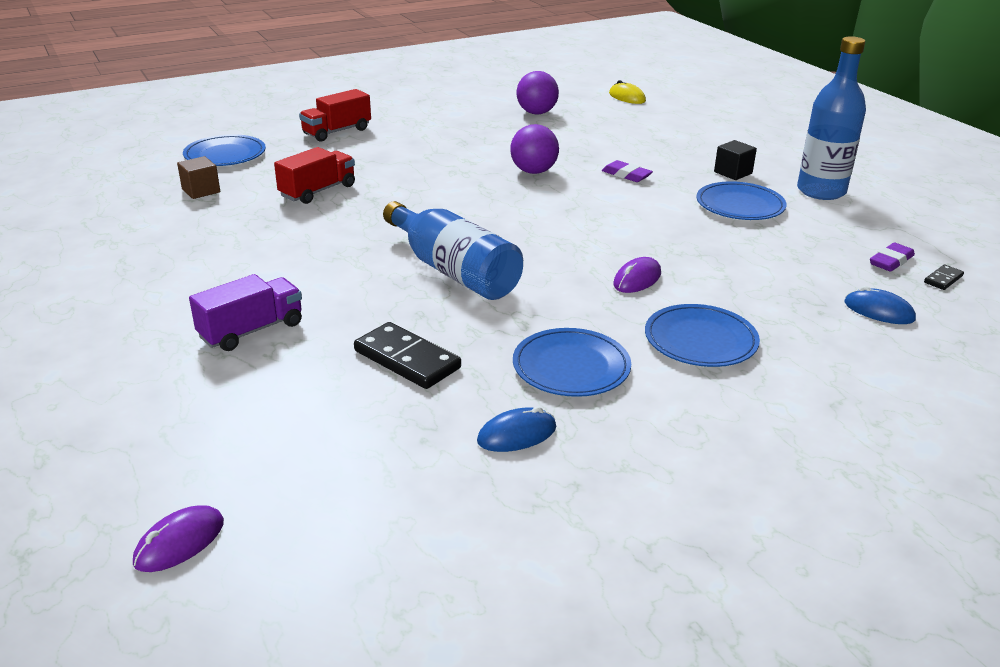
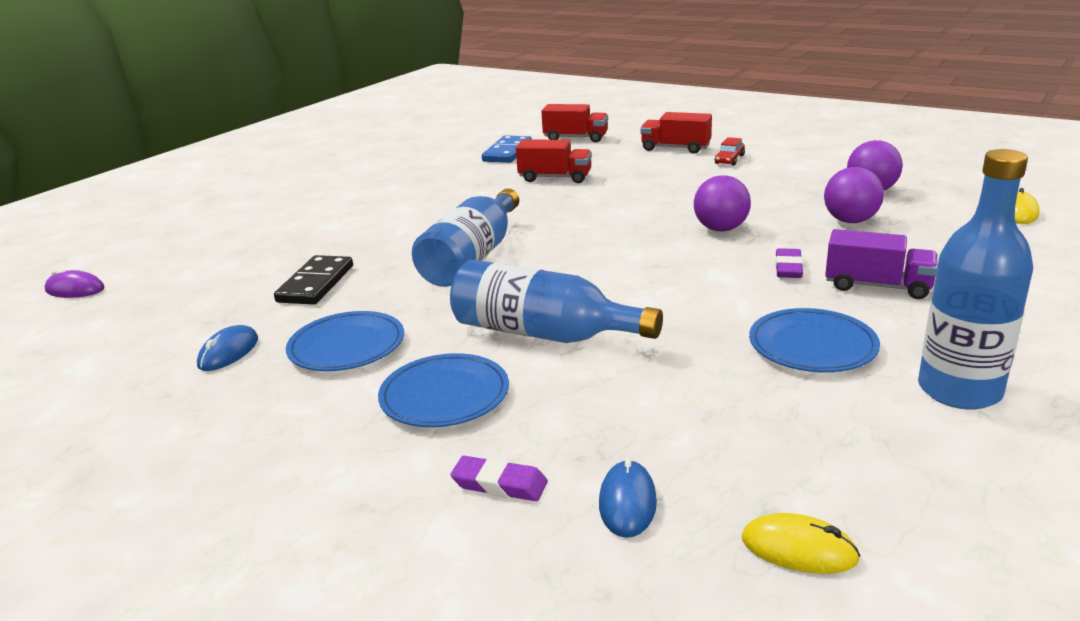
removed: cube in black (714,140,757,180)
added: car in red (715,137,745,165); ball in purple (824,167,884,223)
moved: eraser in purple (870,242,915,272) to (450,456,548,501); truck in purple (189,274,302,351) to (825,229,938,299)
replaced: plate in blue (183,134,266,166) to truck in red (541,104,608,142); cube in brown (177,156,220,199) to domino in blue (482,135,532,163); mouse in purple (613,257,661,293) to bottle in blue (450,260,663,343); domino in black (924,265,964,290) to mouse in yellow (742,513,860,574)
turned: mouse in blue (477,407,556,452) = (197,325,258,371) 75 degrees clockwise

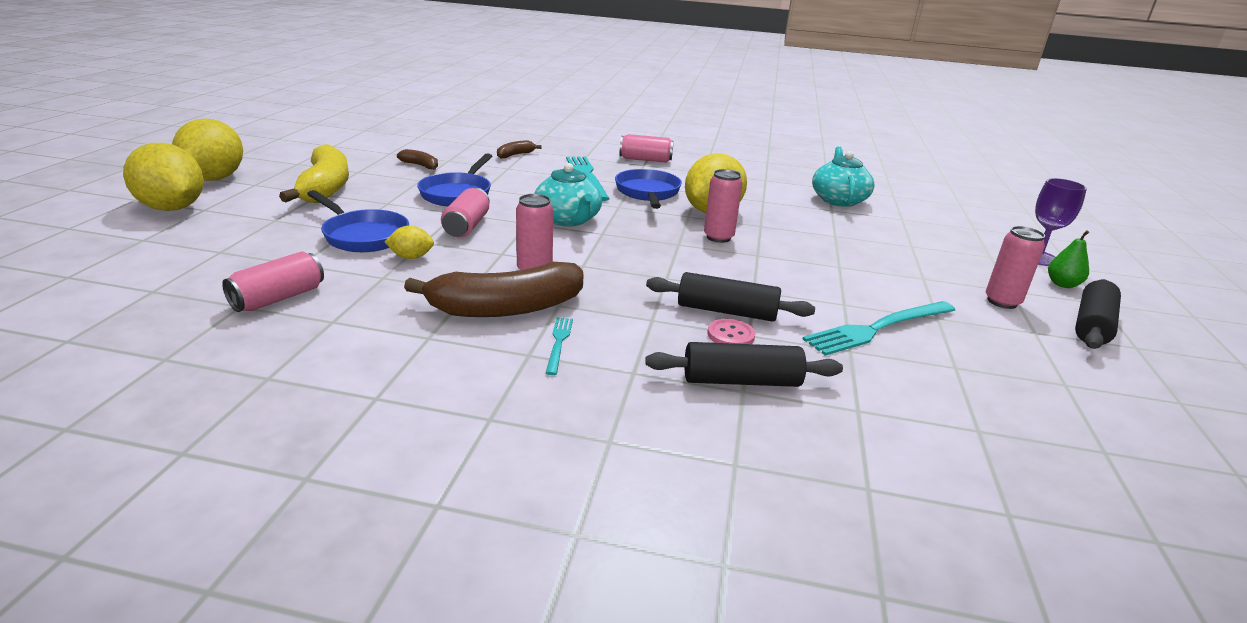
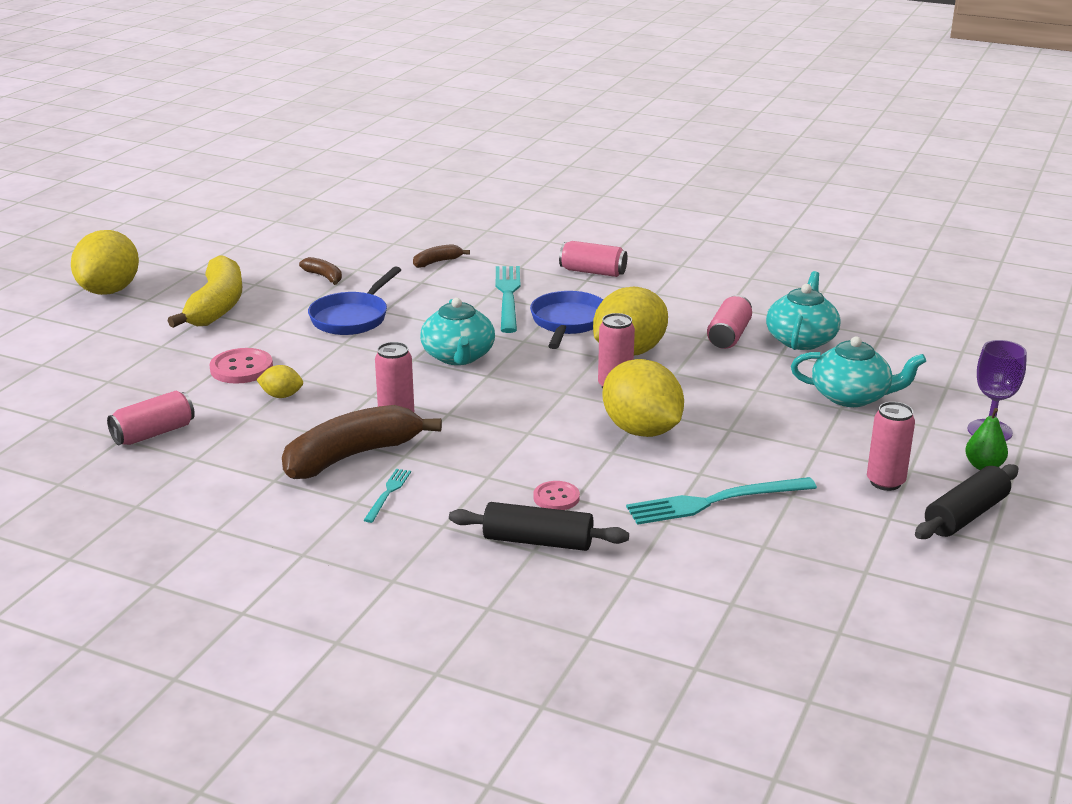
removed: rolling pin in black (646,272,815,322)
added: teapot in turquoise (791,336,926,407)
moved: lemon in yellow (123,143,204,211) to (603,359,684,437); can in pink (441,188,490,238) to (707,295,752,349)
replaced: pan in blue (307,190,409,252) to button in pink (209,348,273,384)
turned: banana in brown (404,262,584,317) = (282,405,442,479) 150 degrees clockwise

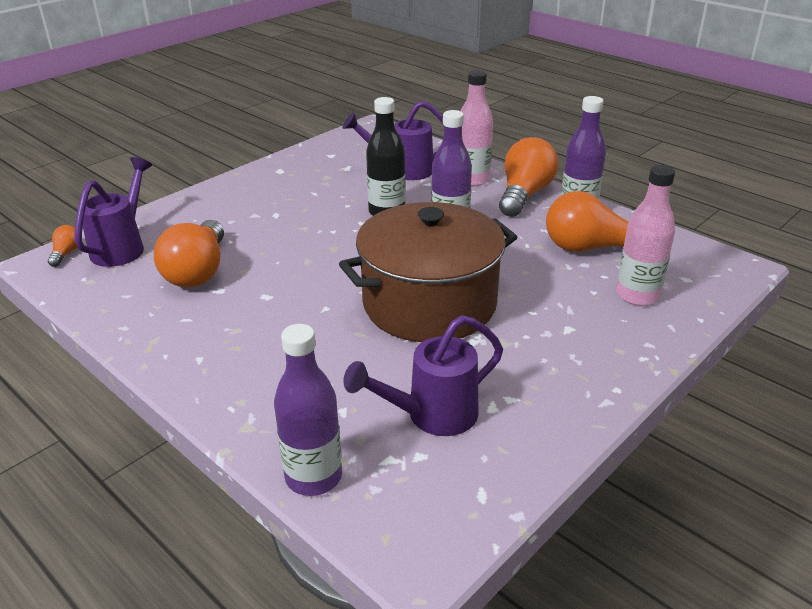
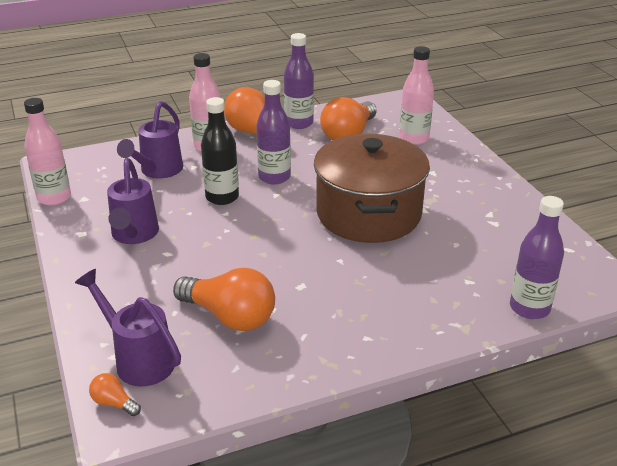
added: bottle in pink (24,98,71,206)
moved: watering can in purple (344,315,503,436) to (107,158,159,244)

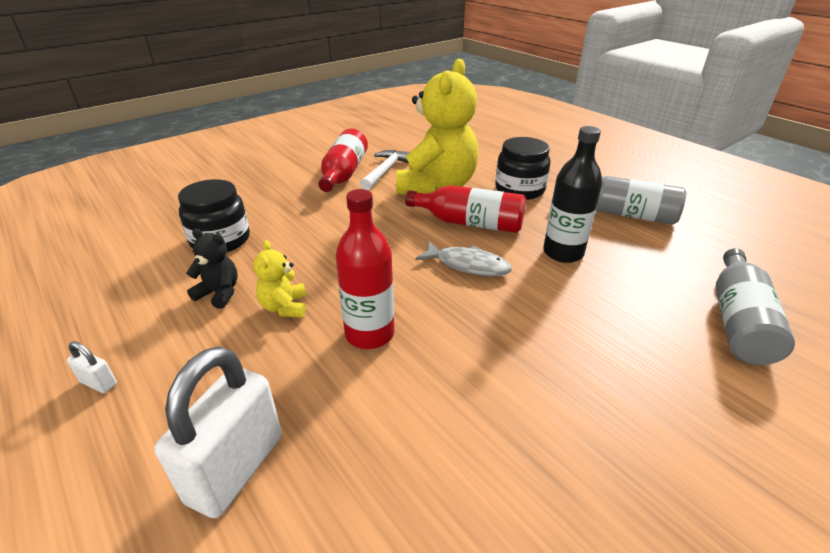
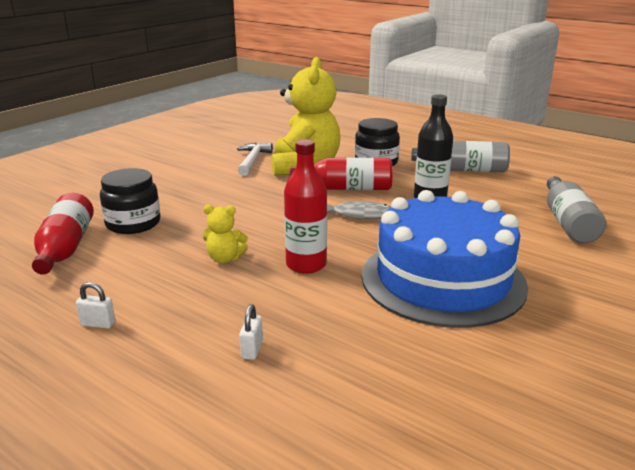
removed: teddy bear in black (186,229,238,309)
added: cake in blue (362,190,528,328)
moved: bottle in red (318,128,368,192) to (32,193,94,275)
turned: teddy bear in yellow (253,240,306,318) = (203,205,248,263) 60 degrees counterclockwise
resized: padlock in white (155,346,282,519) = (239,304,263,360) x0.42

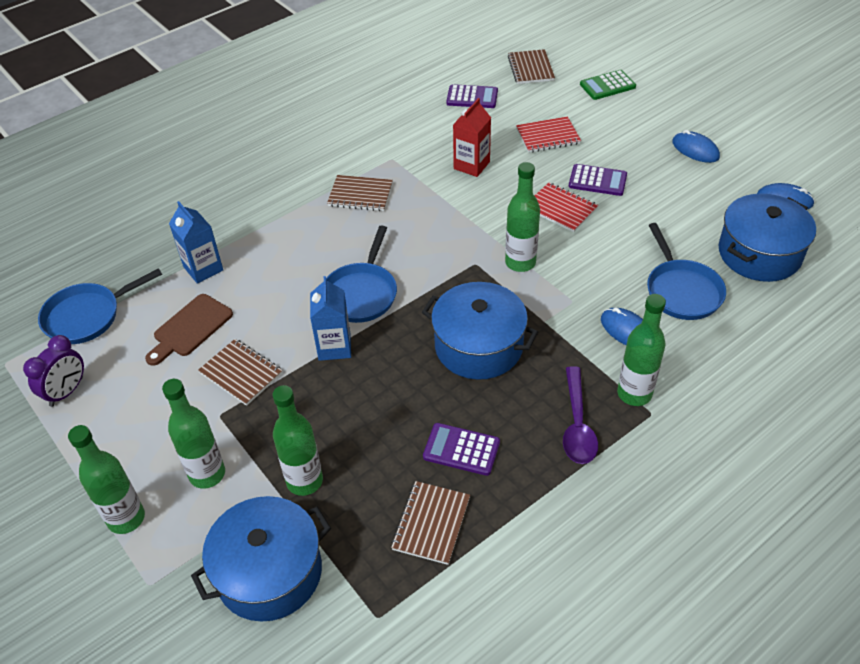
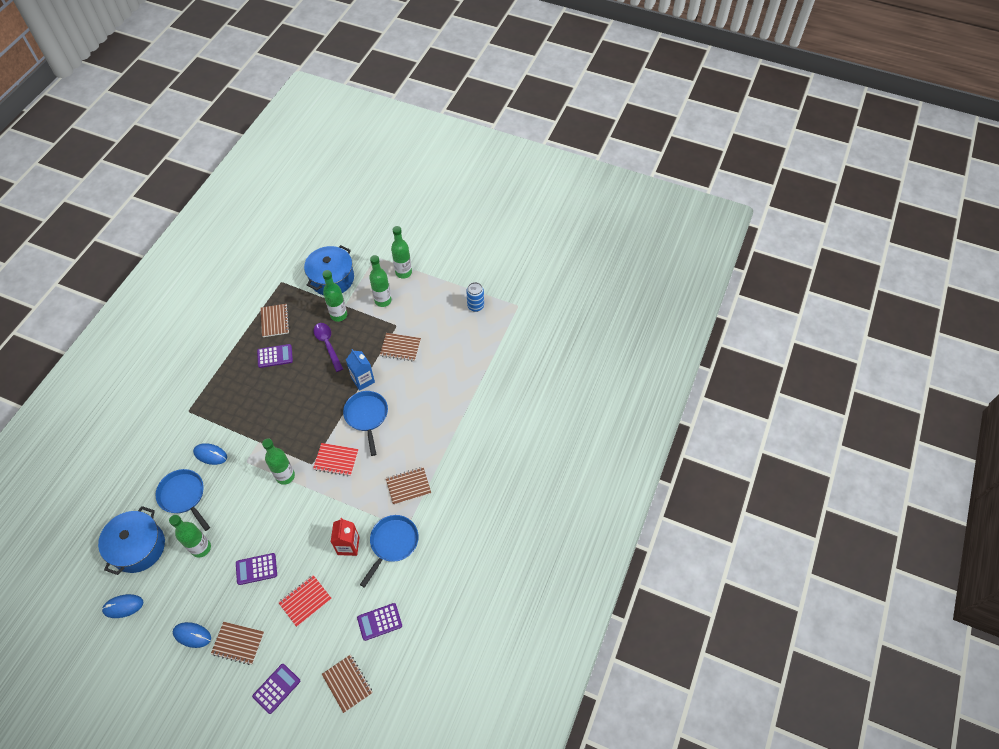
removed: carton in blue (169,201,223,284); pot in blue (422,282,538,380); cutting board in brown (145,294,233,366)
added: notebook in brown (211,622,264,665)
moved: notebook in red (535,182,598,232) to (313,443,359,476); pan in blue (38,268,162,344) to (360,515,419,588); bottle in green (617,294,666,406) to (169,515,211,558); spoon in purple (563,366,598,464) to (314,323,343,372)
replaced: clock in purple (23,335,84,407) to can in blue (466,282,484,312)
recoloured: calculator in green (580,70,636,100) to calculator in purple (252,664,300,714)

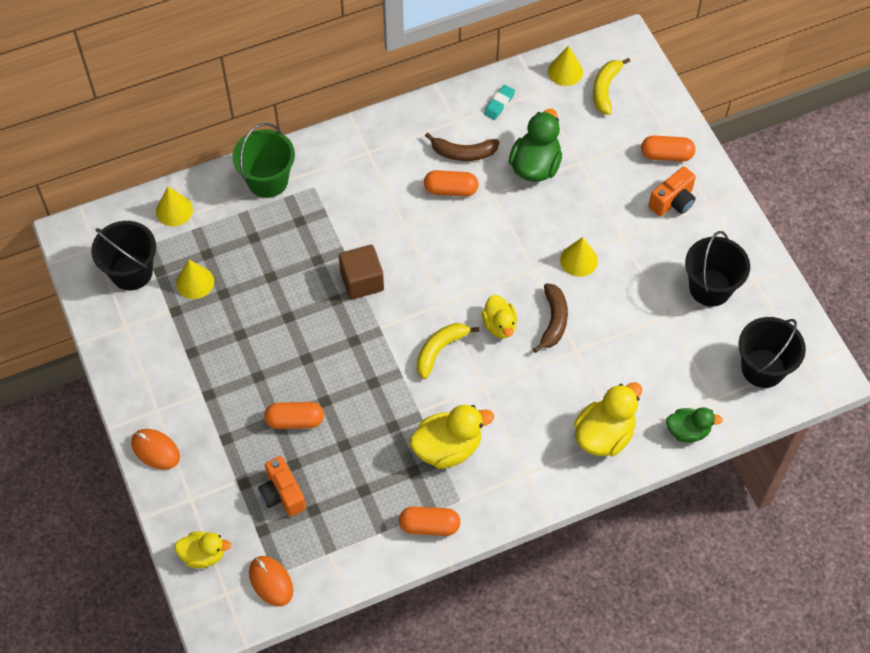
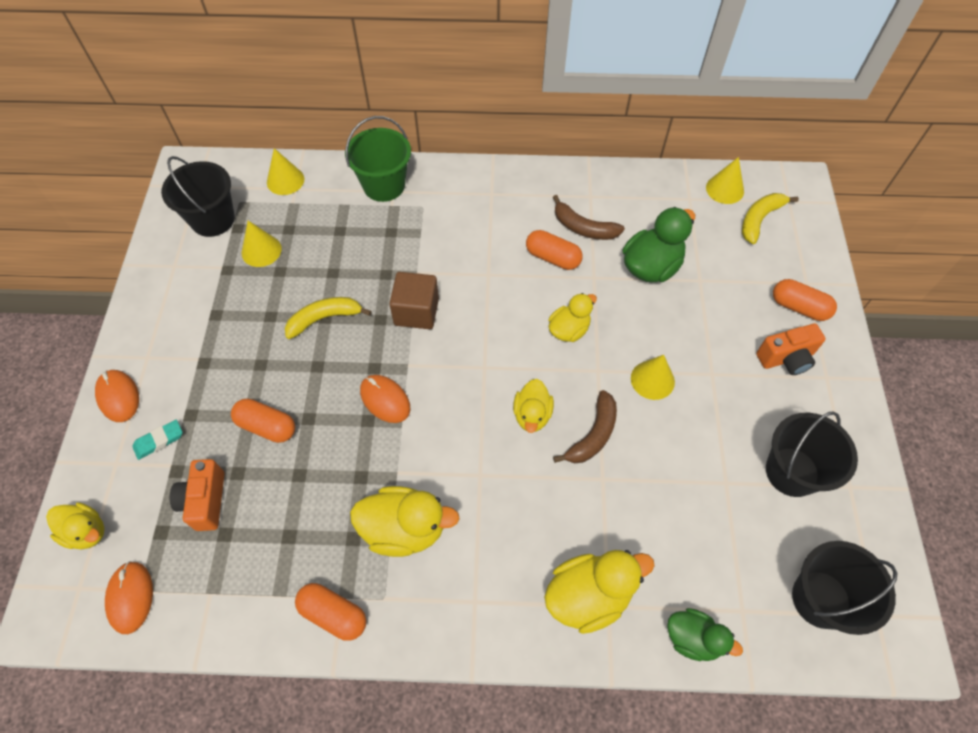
added: duck in yellow (549,293,597,342); mouse in orange (360,375,410,423)
moved: eraser in turquoise (484,85,515,120) to (132,420,183,460); banana in yellow (416,323,479,379) to (285,297,372,339)

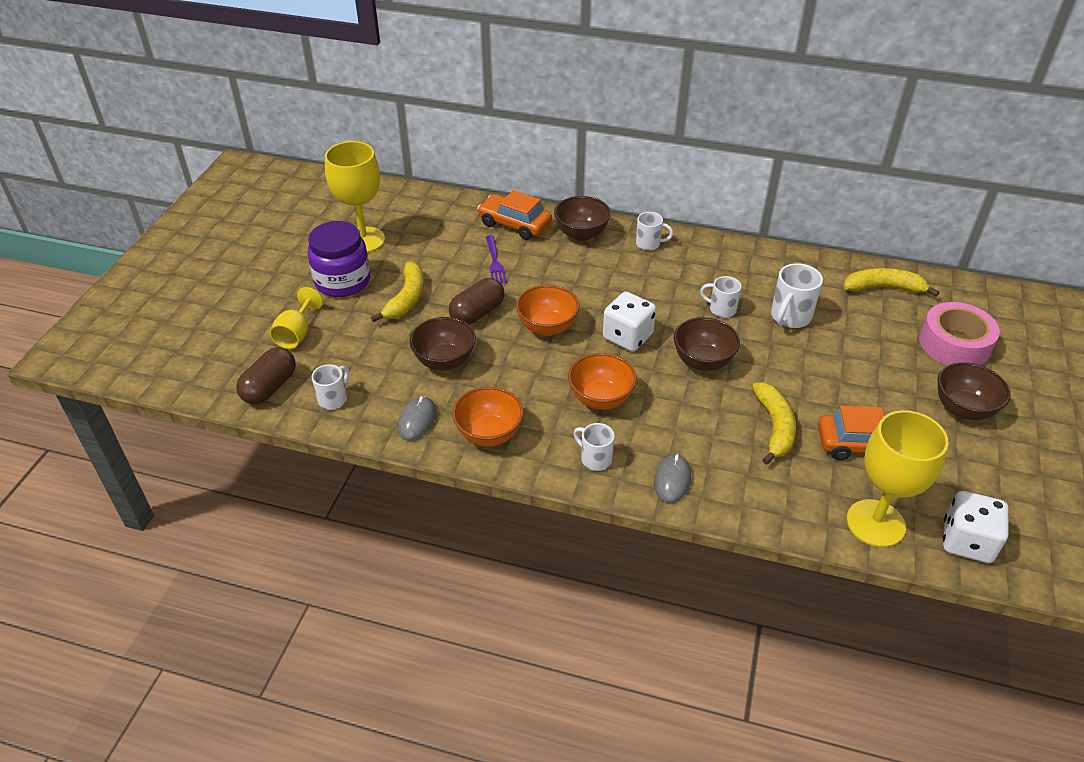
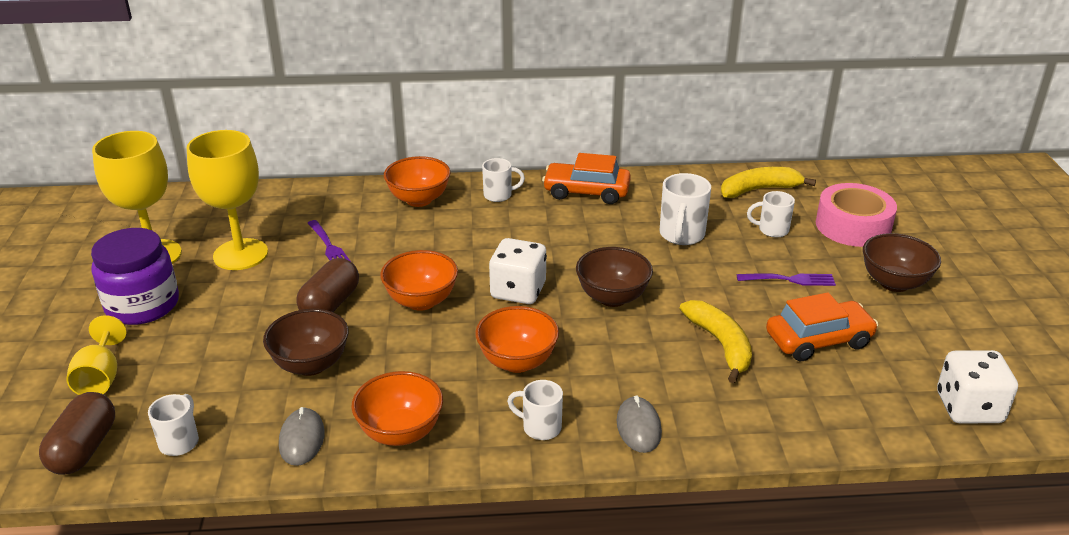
removed: banana in yellow (371,261,424,322)
added: fork in purple (737,273,836,286)
moved: car in orange (477,190,552,240) to (542,153,631,204); mug in white (700,276,741,318) to (747,191,795,237); goblet in yellow (847,410,949,547) to (187,130,268,270)
recoloured: bowl in brown (554,196,611,241) to bowl in orange (384,156,450,207)

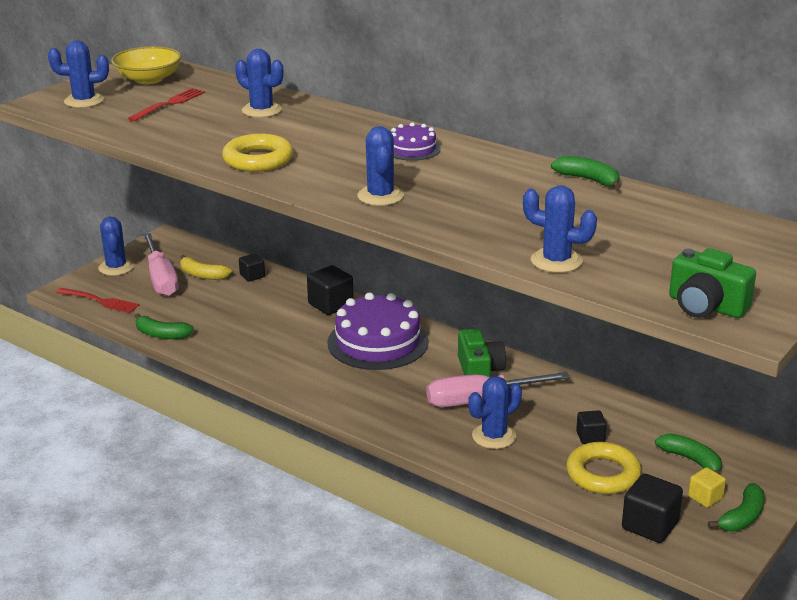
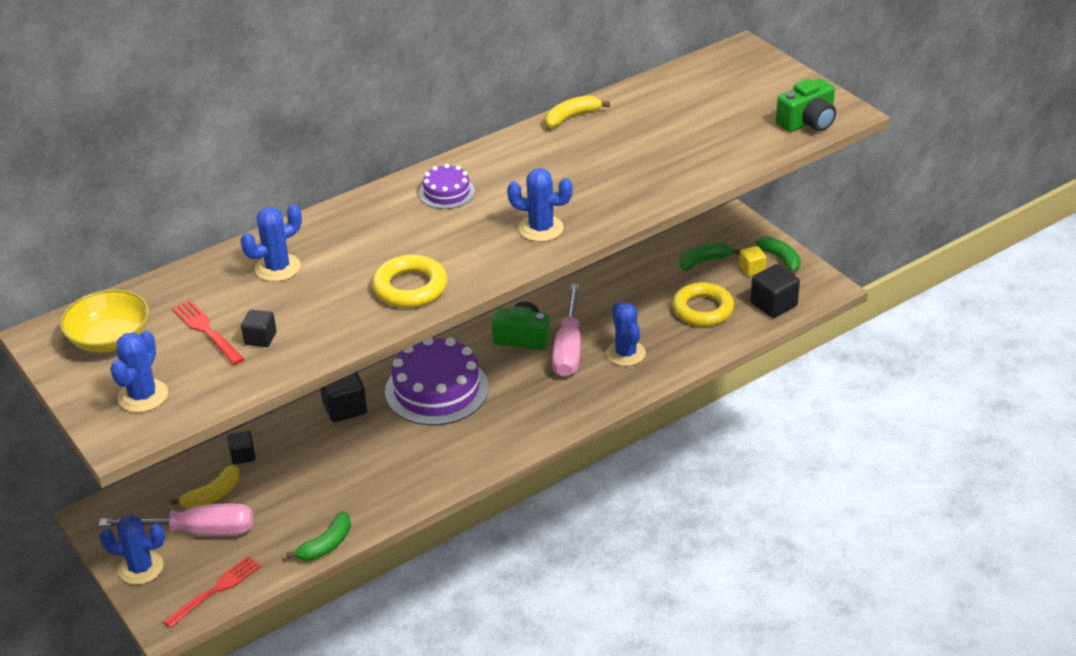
removed: cactus in blue (523,185,597,273)
moved: cube in black (576,410,607,444) to (241,310,276,347)
recoloured: banana in green (551,156,621,189) to banana in yellow (545,95,610,128)

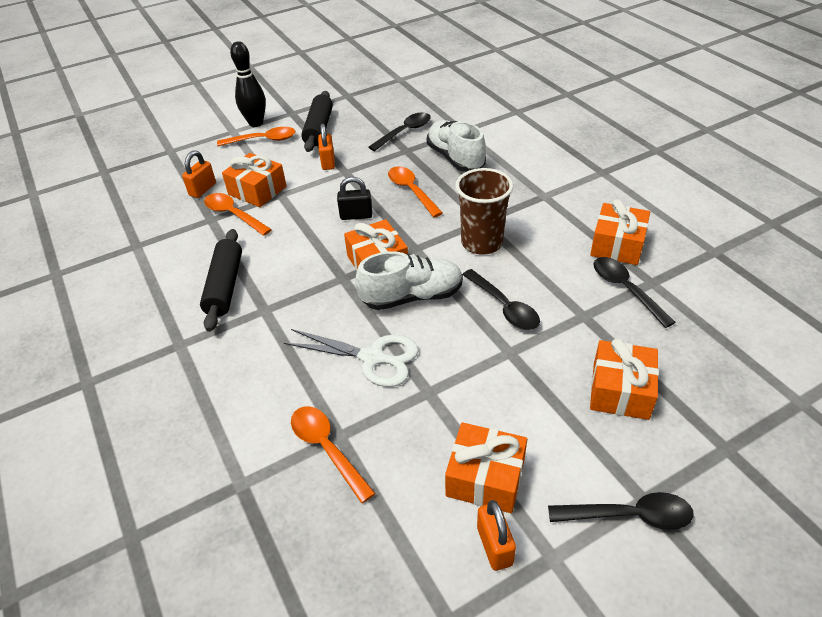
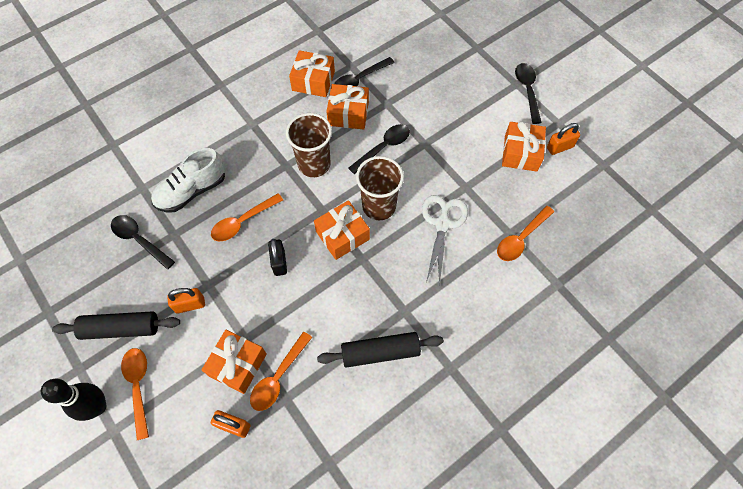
moved: gift in orange (590,338,659,420) to (326,84,369,129)
replaced: shoe in white (356,251,463,310) to cup in brown (356,156,404,220)

